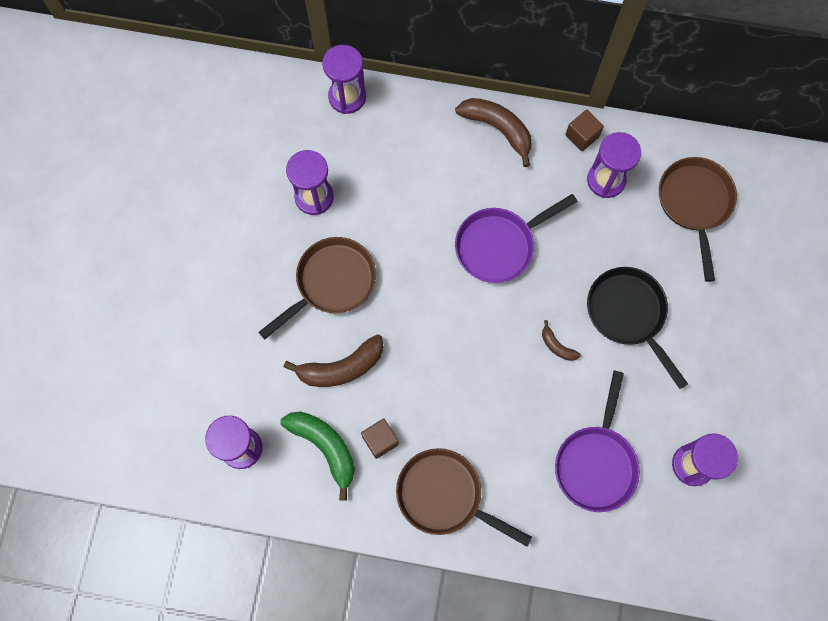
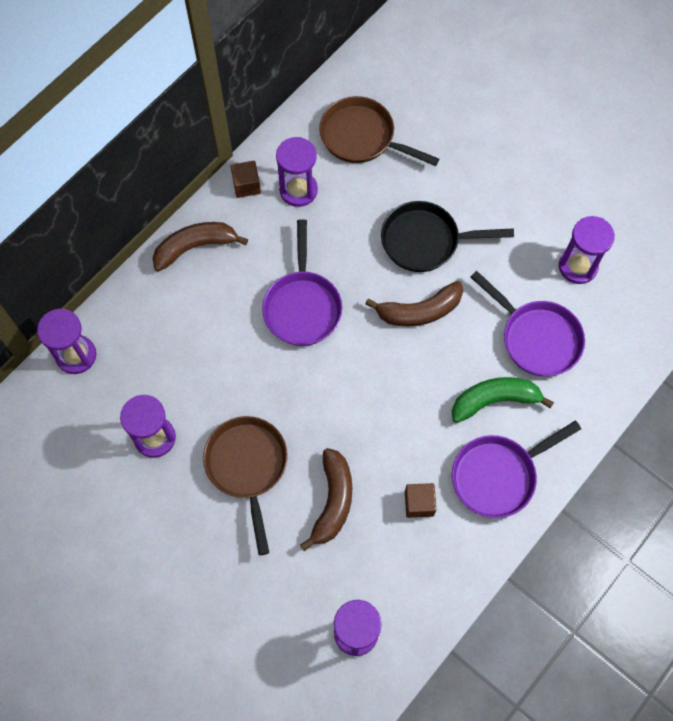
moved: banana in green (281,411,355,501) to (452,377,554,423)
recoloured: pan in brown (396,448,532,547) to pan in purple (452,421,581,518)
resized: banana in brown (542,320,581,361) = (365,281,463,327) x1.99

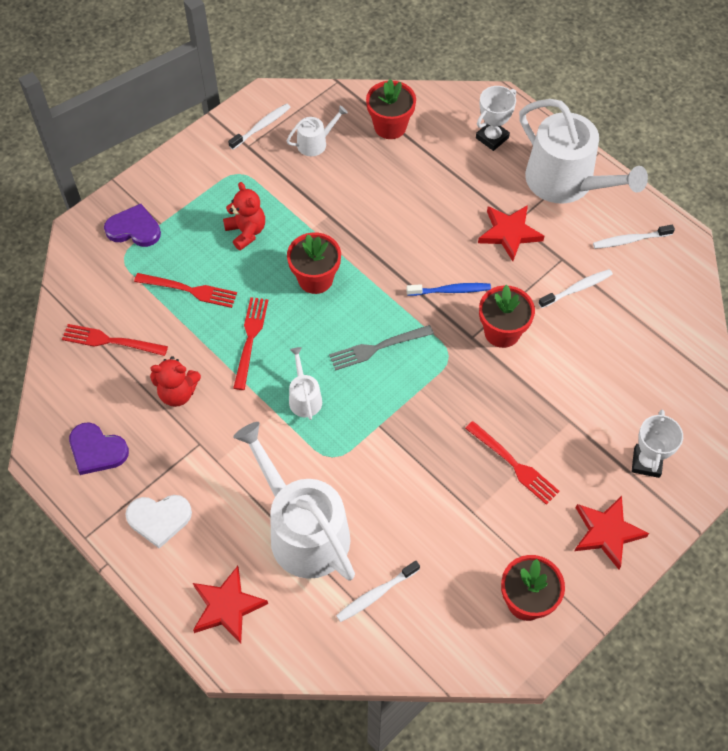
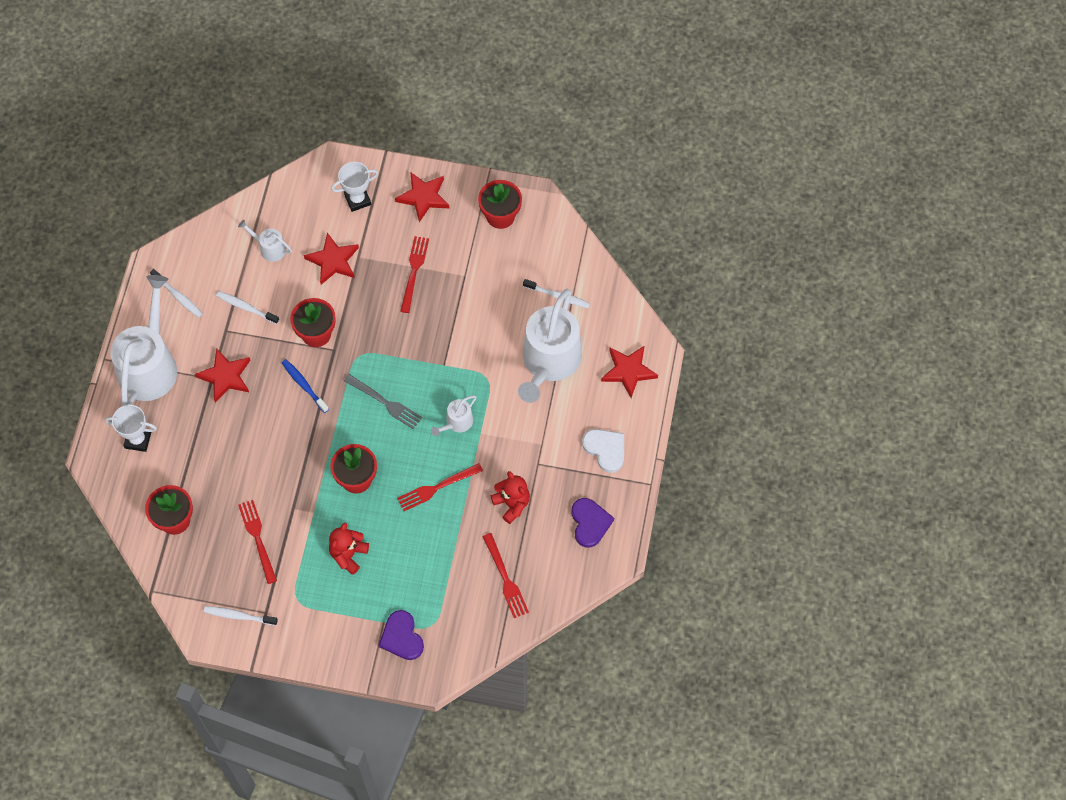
added: star in red (304,233,359,285)
moved: watering can in white (287,105,348,156) to (238,220,292,262); fork in red (134,273,237,308) to (238,500,277,584)

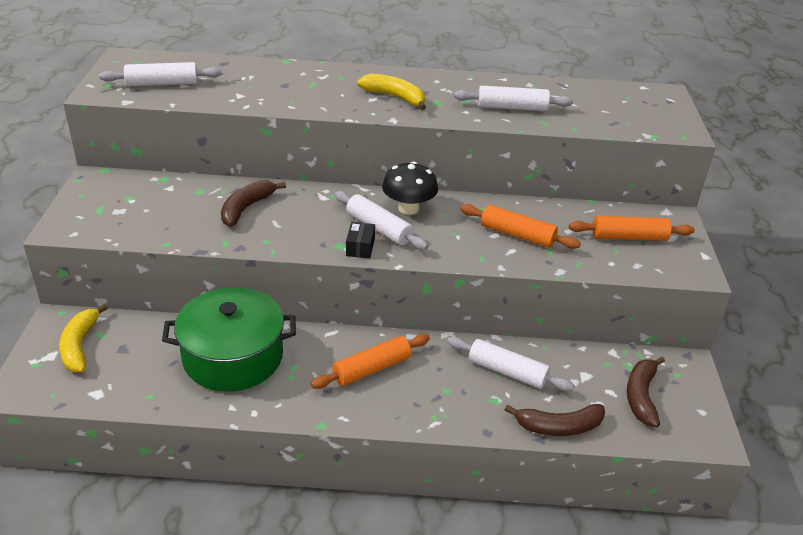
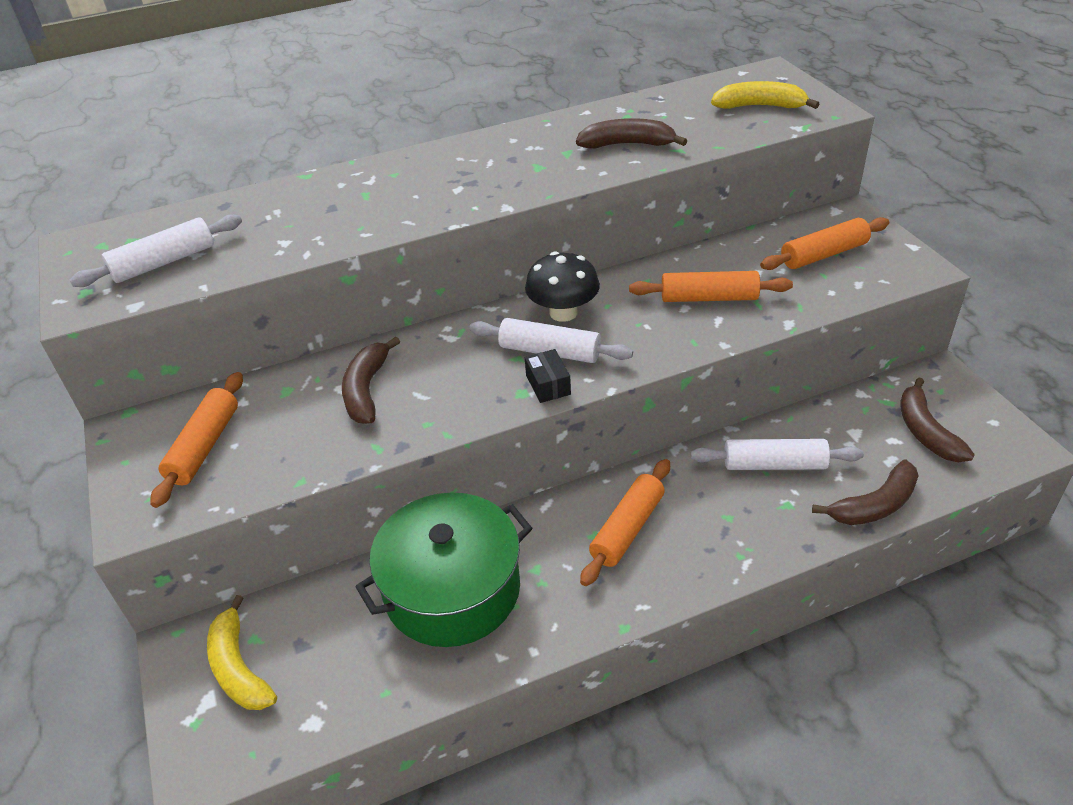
added: rolling pin in orange (150,372,243,508)
moved: banana in yellow (357,74,426,110) to (711,81,819,109)
replaced: rolling pin in white (454,85,573,111) to banana in brown (576,118,687,148)

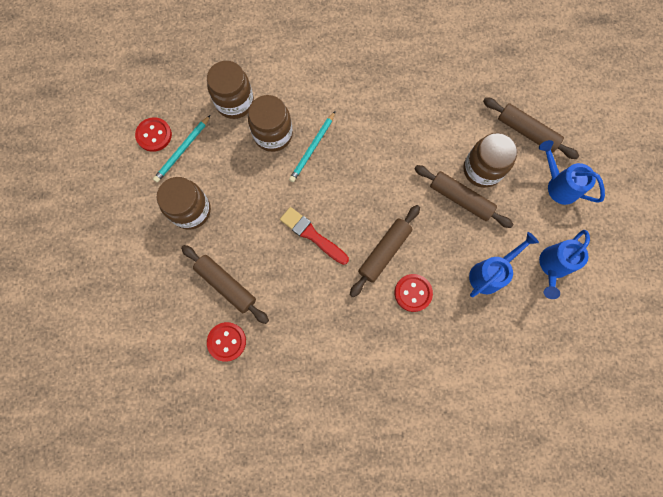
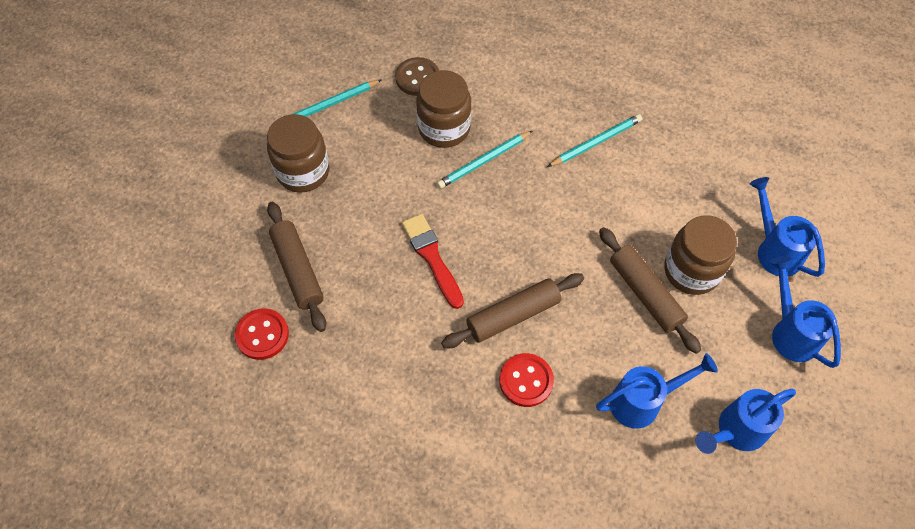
removed: button in red (135,117,172,152)
added: pencil in turquoise (547,114,642,167)
replaced: jar in brown (207,61,254,119) to button in brown (395,57,439,96); rolling pin in brown (483,97,579,159) to watering can in blue (750,177,825,277)

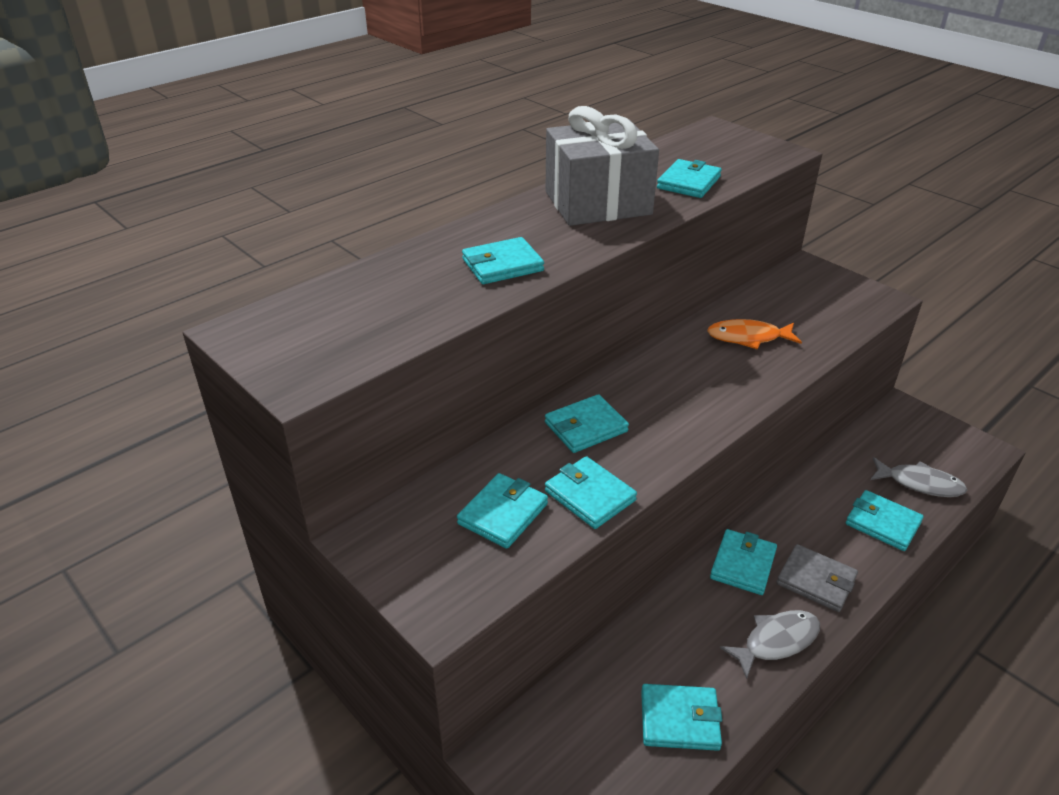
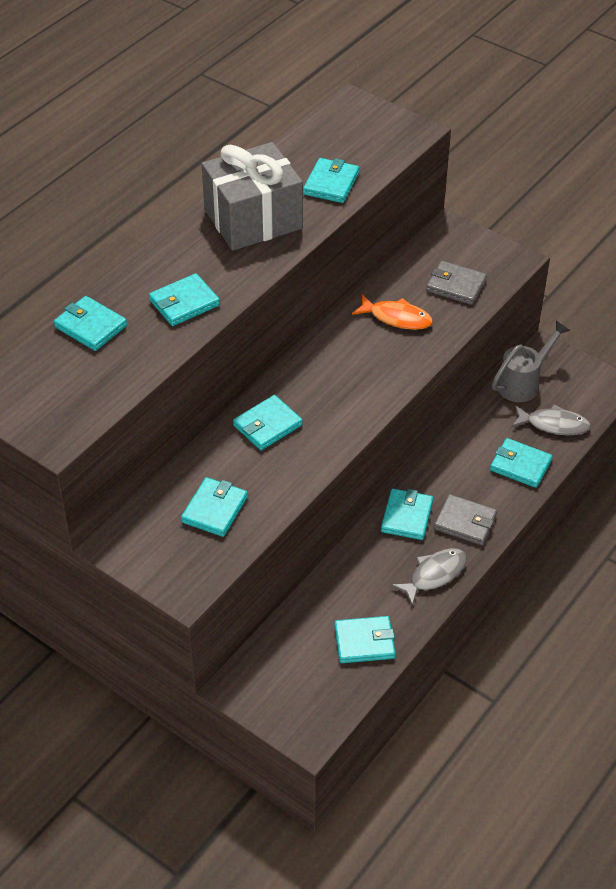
added: wallet in grey (426,261,487,305); watering can in grey (492,320,570,402)
moved: wallet in turquoise (545,456,637,529) to (54,296,127,351)
turned: fish in orange (707,319,802,350) = (352,294,433,330) 150 degrees counterclockwise

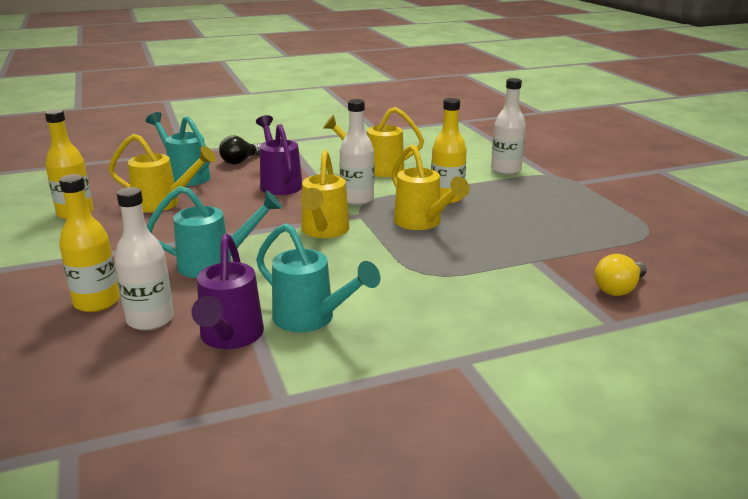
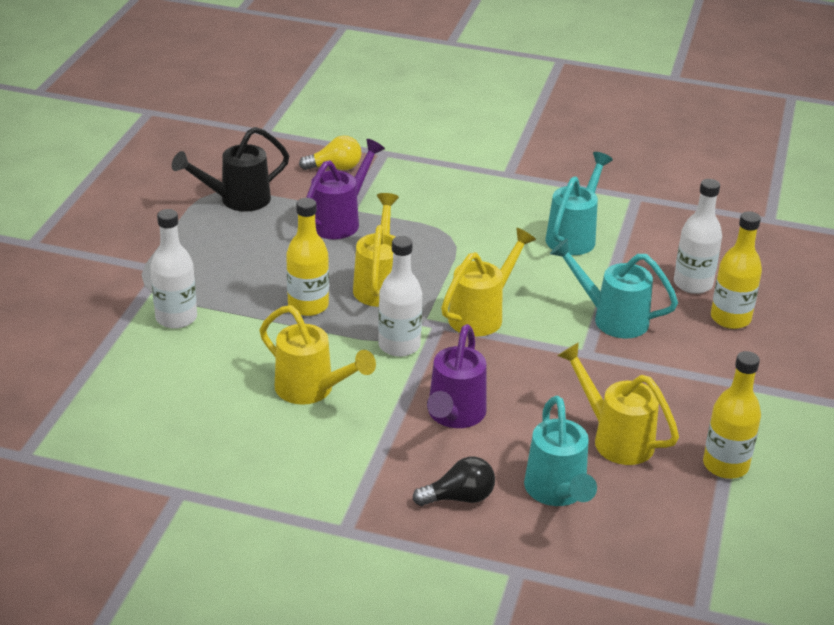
added: watering can in black (172,127,289,212)
moved: watering can in purple (191,233,264,349) to (306,139,385,239)
turned: watering can in turquoise (256,223,380,332) = (545,152,613,255) 45 degrees clockwise

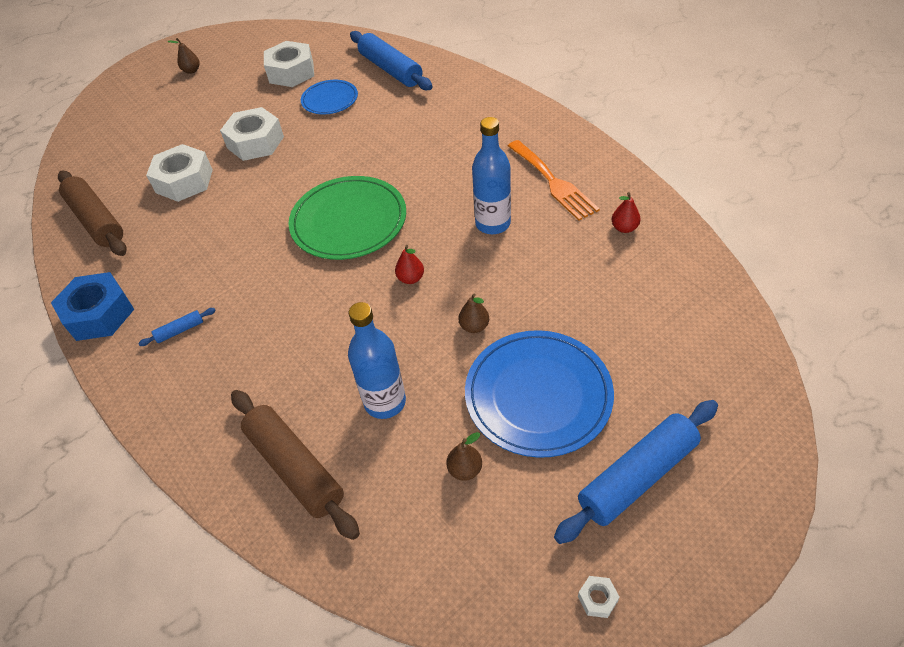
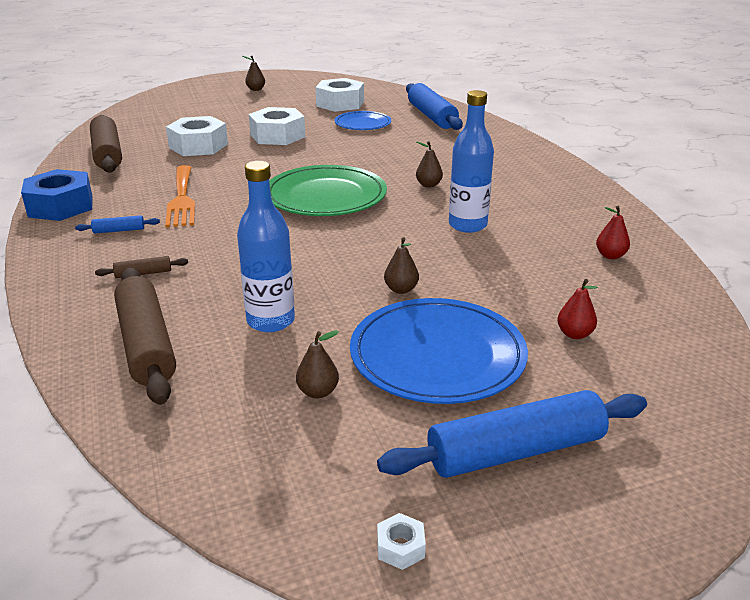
added: pear in brown (416,141,443,188); rolling pin in brown (95,256,188,278)
moved: fork in orange (508,140,600,221) to (165,165,195,227); pear in red (395,245,424,284) to (557,279,598,339)

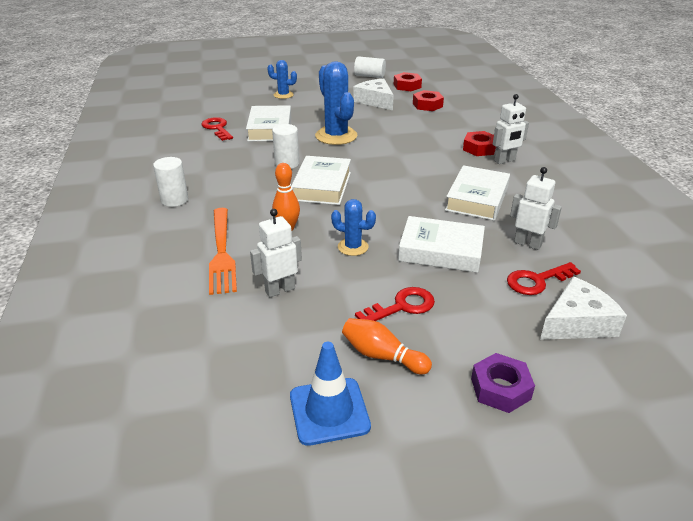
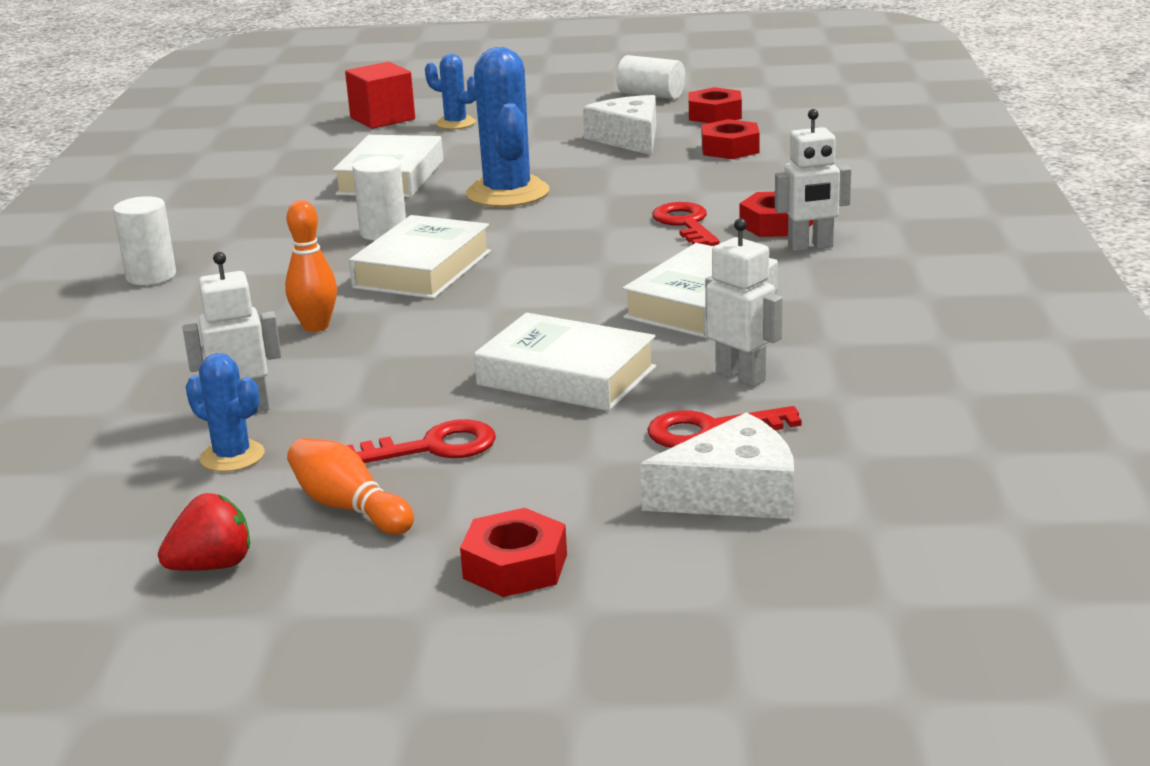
removed: fork in orange (209,208,237,295)
added: cube in red (345,62,415,129)
moved: key in red (202,117,233,141) to (652,202,720,246); cactus in blue (331,199,376,256) to (186,353,265,472)
replaced: traffic cone in blue (290,342,371,446) to strawberry in red (158,493,250,571)
recoloured: nut in purple (471,353,535,413) to nut in red (460,508,567,597)

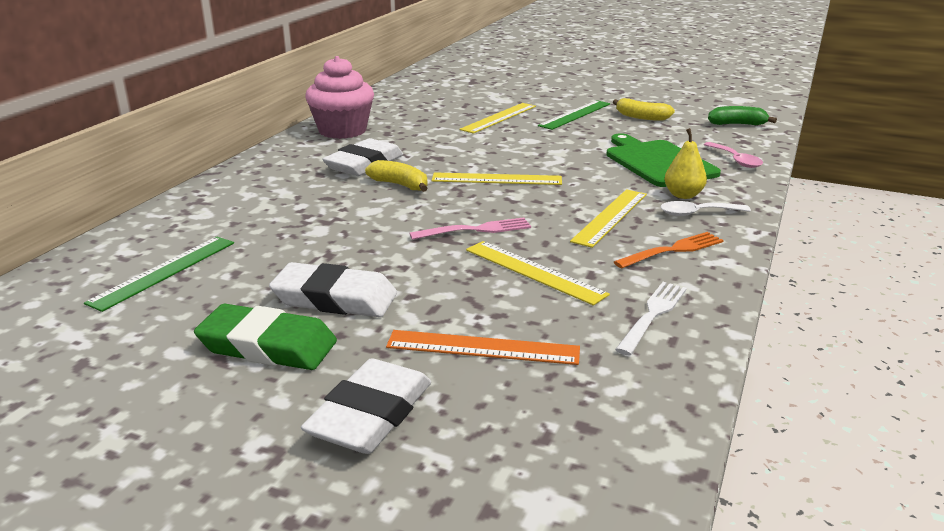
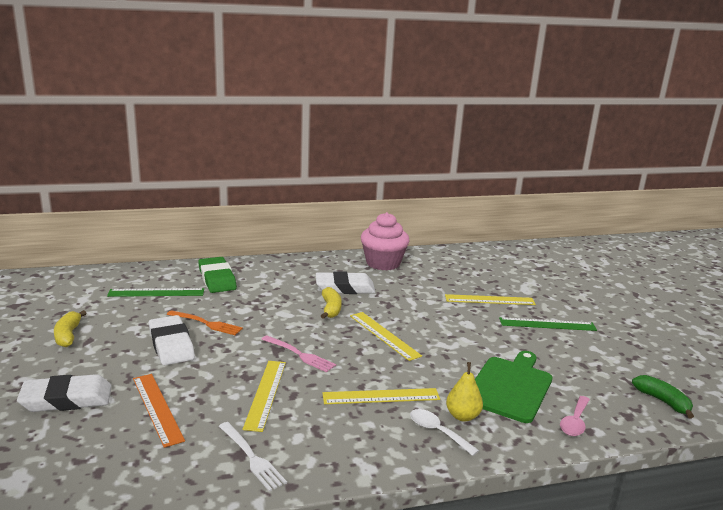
moved: banana in yellow (613,98,675,121) to (54,310,86,347); fork in orange (614,232,724,268) to (167,310,243,335); eraser in green (194,304,337,370) to (198,257,237,293)
turned: fork in white (615,282,687,356) = (219,422,287,492) 60 degrees clockwise

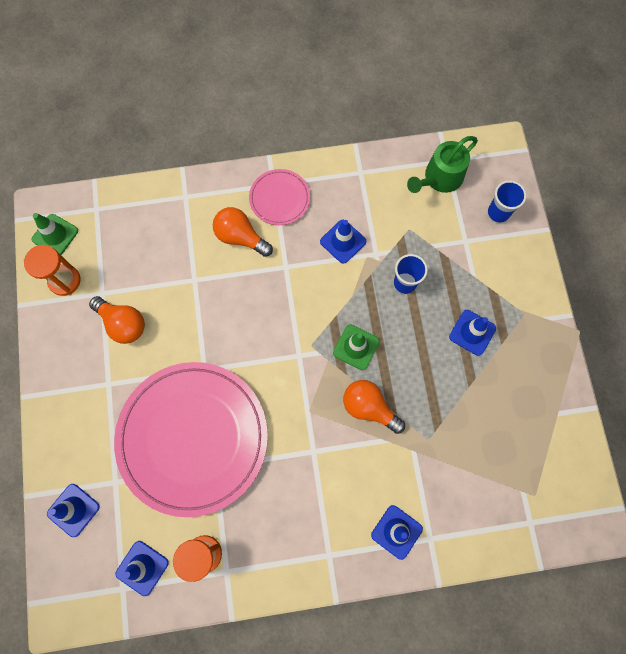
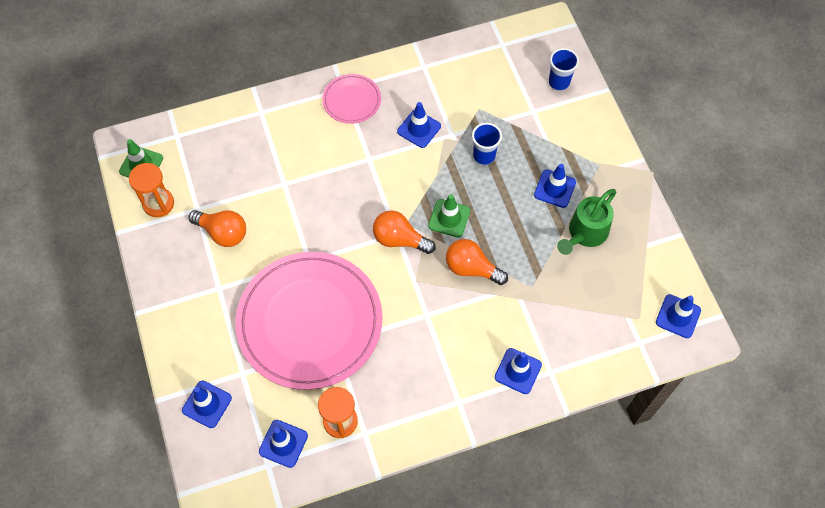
added: traffic cone in blue (656,294,701,338)
moved: watering can in green (407,136,478,193) to (557,189,616,255); light bulb in orange (213,207,273,257) to (373,210,436,254)

